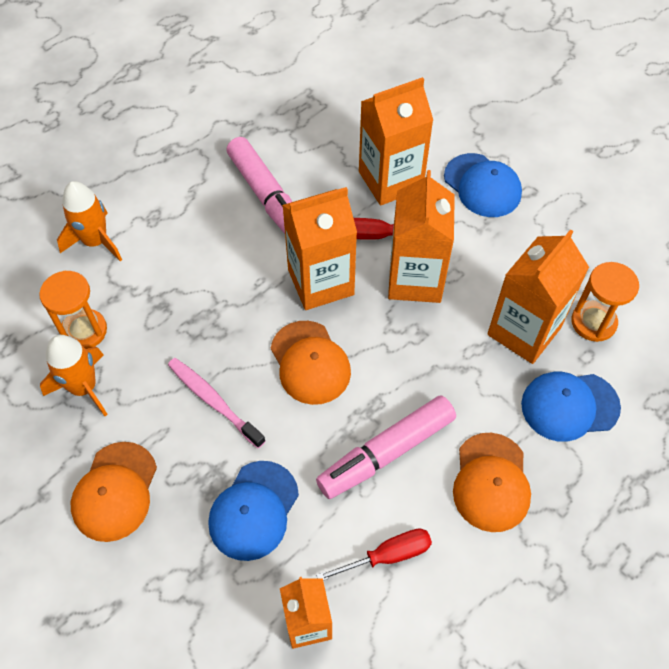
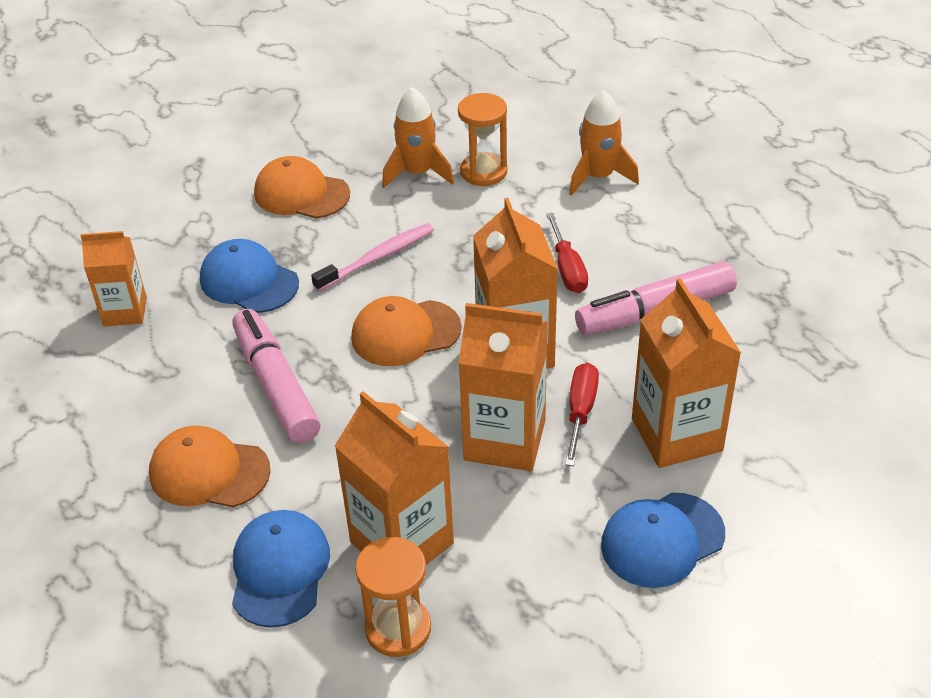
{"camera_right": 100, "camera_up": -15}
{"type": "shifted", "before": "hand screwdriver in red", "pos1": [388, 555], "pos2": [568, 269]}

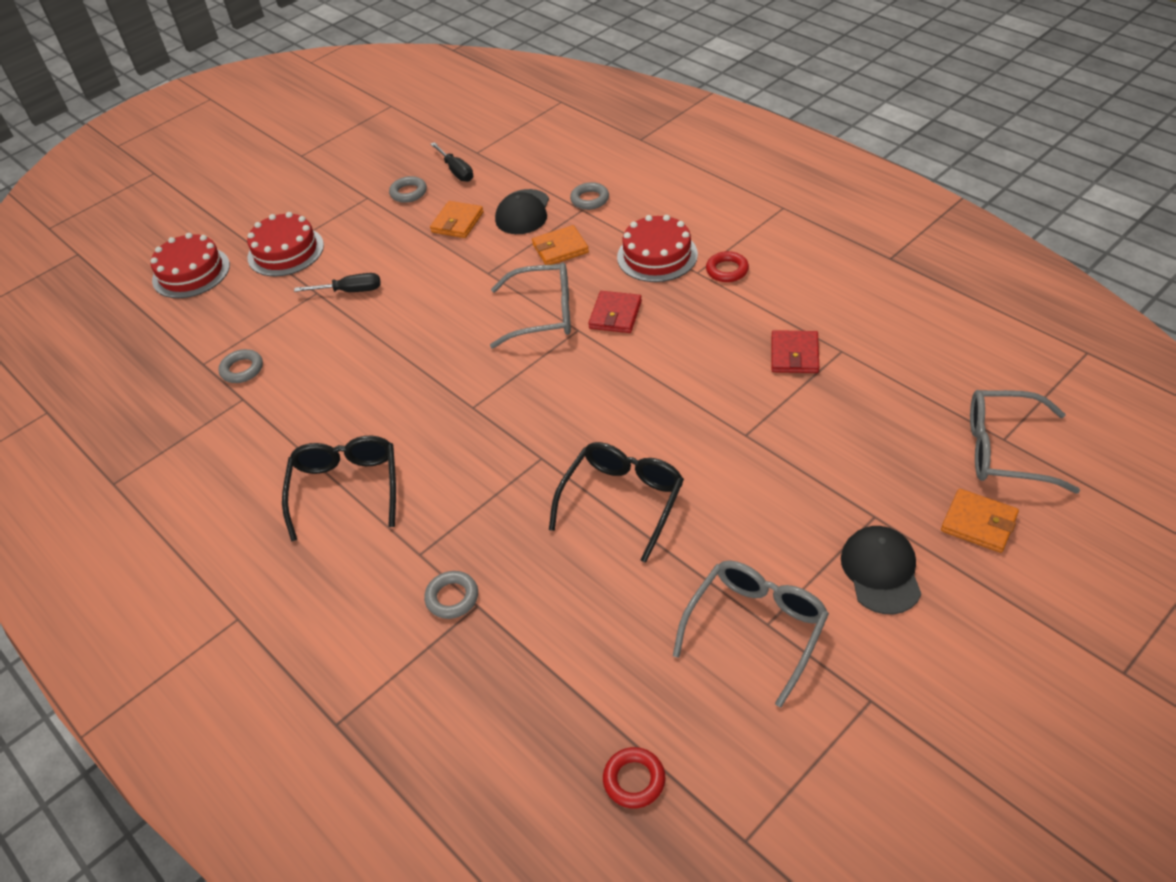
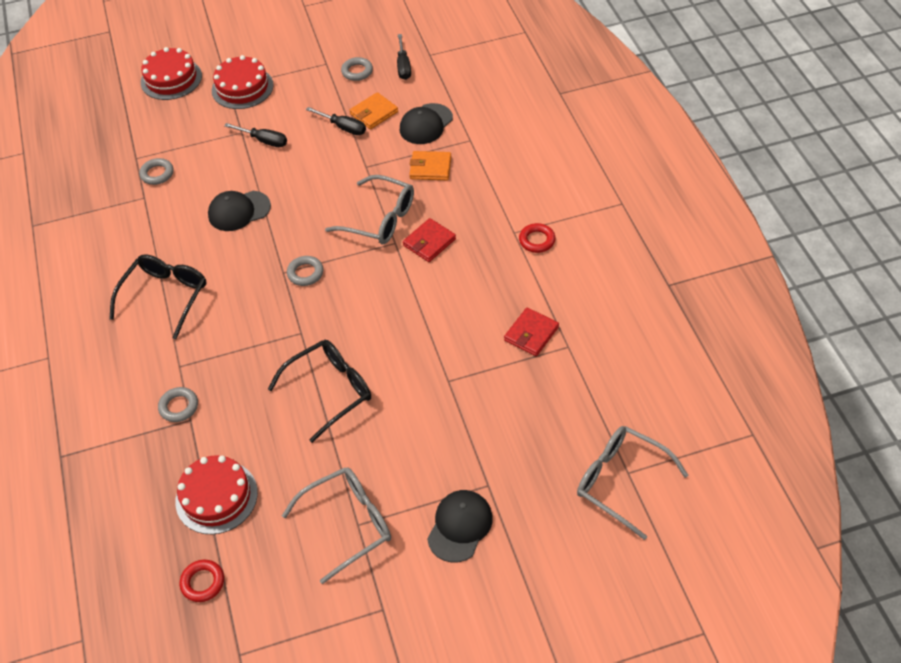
{"camera_right": 25, "camera_up": 5}
{"type": "gone", "before": "card wallet in orange", "pos1": [979, 523]}
{"type": "new", "after": "cap in black", "pos2": [239, 211]}
{"type": "new", "after": "hand screwdriver in black", "pos2": [343, 127]}
{"type": "shifted", "before": "ring in grey", "pos1": [590, 199], "pos2": [305, 273]}
{"type": "shifted", "before": "gateau in red", "pos1": [657, 255], "pos2": [216, 497]}

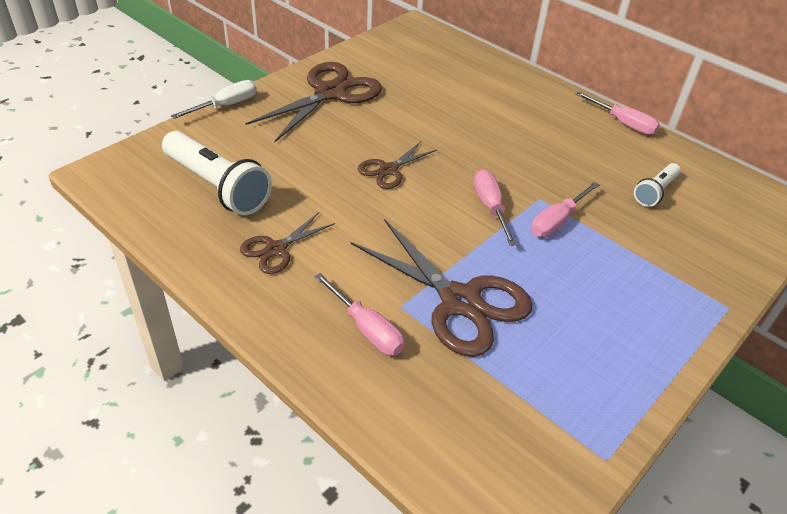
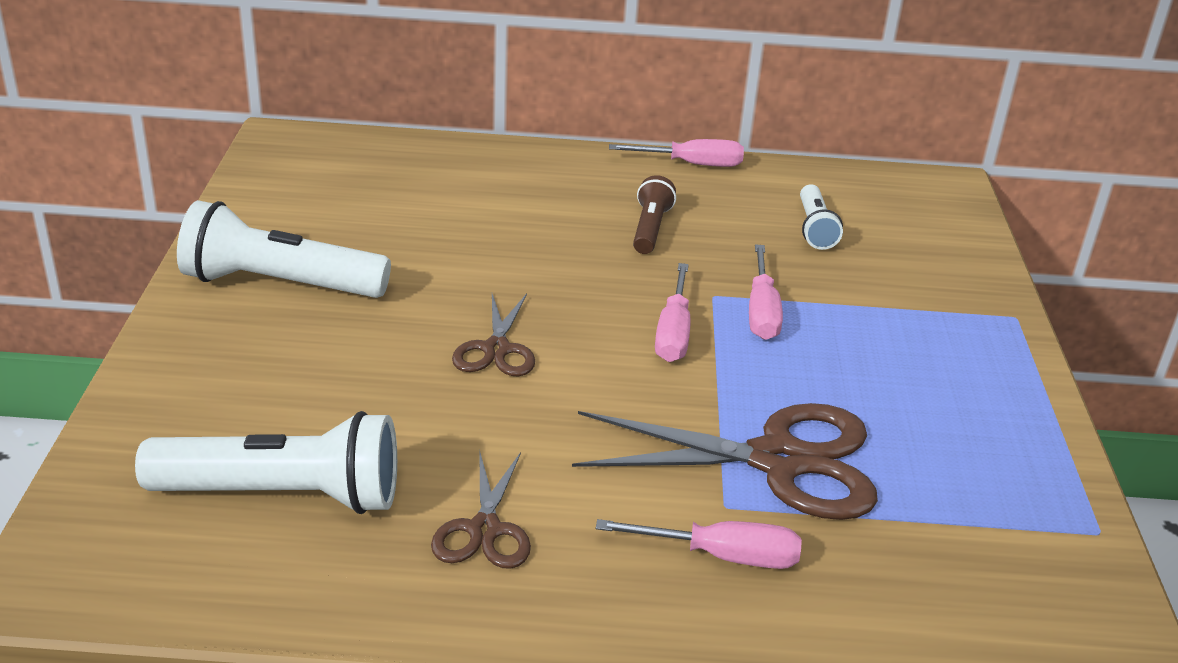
{"camera_right": -40, "camera_up": -10}
{"type": "gone", "before": "hand screwdriver in snow-white", "pos1": [226, 105]}
{"type": "new", "after": "pocket torch in russet", "pos2": [650, 229]}
{"type": "swapped", "before": "shears in russet", "after": "pocket torch in snow-white", "pos1": [330, 93], "pos2": [279, 284]}
{"type": "rotated", "before": "hand screwdriver in pink", "pos1": [490, 207], "pos2": [673, 333], "turn": -120}

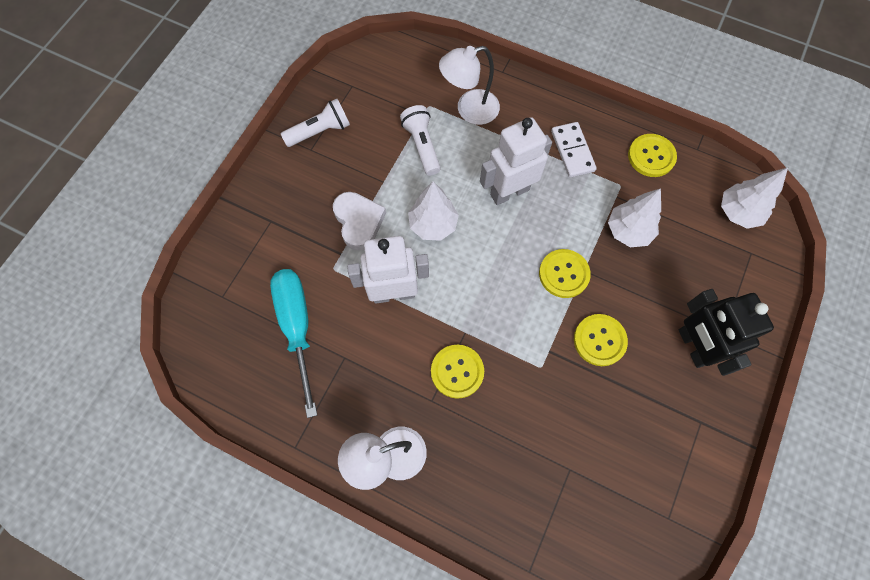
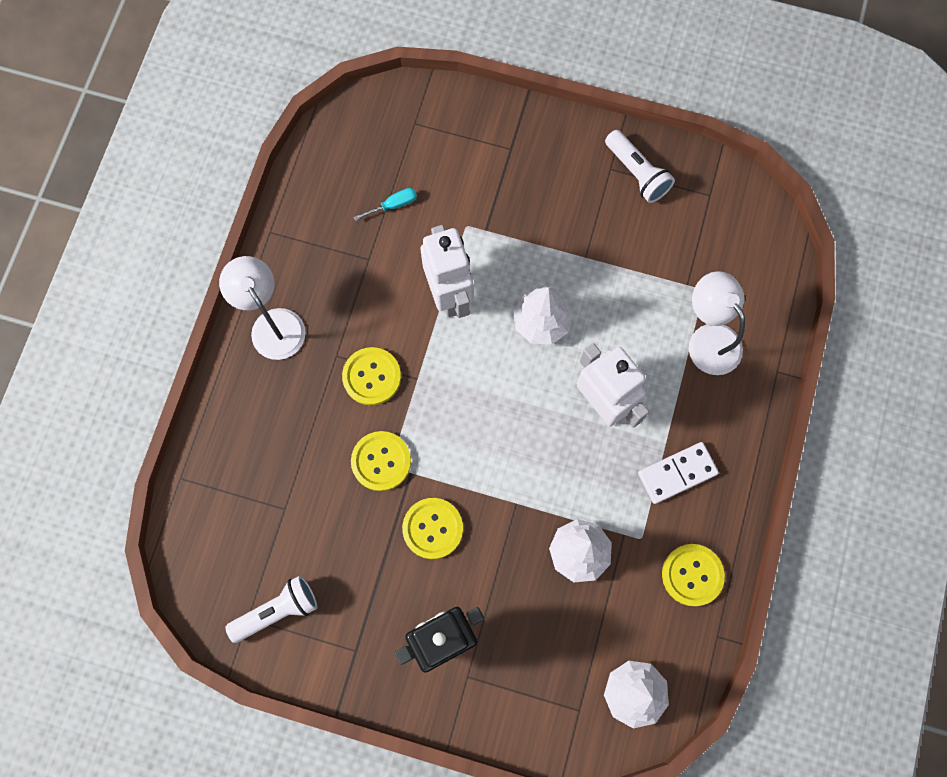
{"camera_right": 80, "camera_up": 5}
{"type": "gone", "before": "heart shape in snow-white", "pos1": [358, 222]}
{"type": "shifted", "before": "pocket torch in snow-white", "pos1": [422, 145], "pos2": [277, 611]}
{"type": "shifted", "before": "button in golden", "pos1": [564, 274], "pos2": [381, 461]}
{"type": "scaled", "before": "hand screwdriver in aqua", "pos1": [297, 328], "pos2": [393, 205], "scale": 0.42}

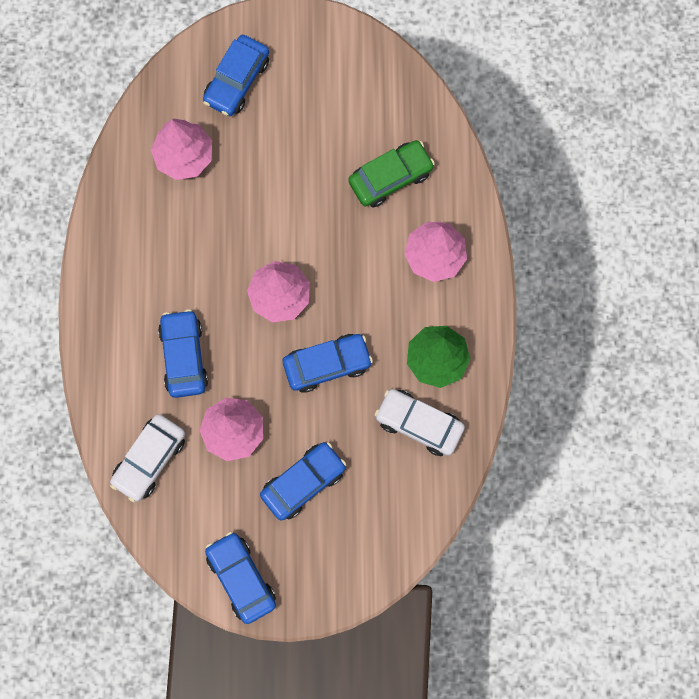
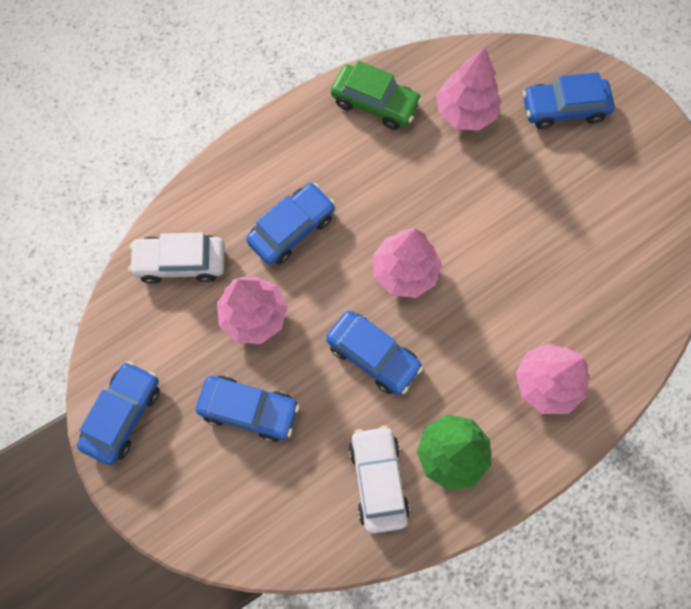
{"camera_right": 55, "camera_up": -5}
{"type": "shifted", "before": "toy car in emerald", "pos1": [390, 177], "pos2": [375, 103]}

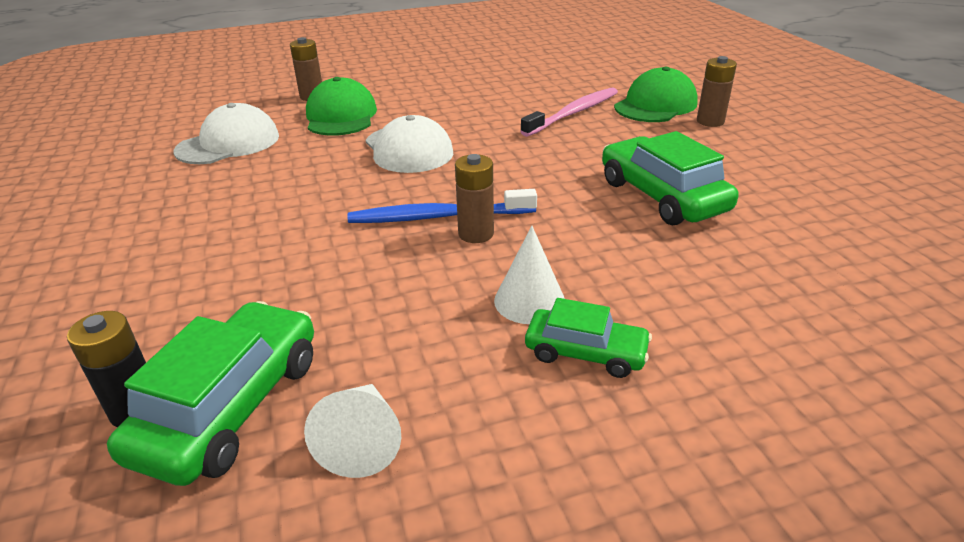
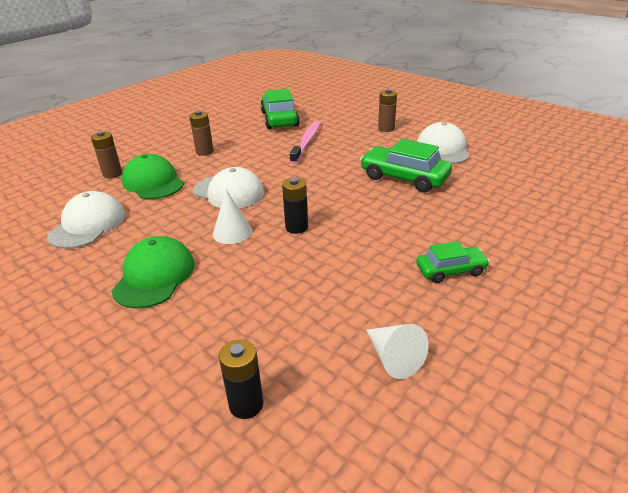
{"camera_right": -30, "camera_up": 0}
{"type": "new", "after": "cap in snow-white", "pos2": [442, 149]}
{"type": "shifted", "before": "toy car in emerald", "pos1": [230, 406], "pos2": [279, 119]}
{"type": "shifted", "before": "AA battery in russet", "pos1": [476, 234], "pos2": [204, 152]}
{"type": "shifted", "before": "cone shape in snow-white", "pos1": [529, 301], "pos2": [232, 232]}
{"type": "shifted", "before": "cap in emerald", "pos1": [655, 105], "pos2": [154, 276]}
{"type": "swapped", "before": "toothbrush in blue", "after": "AA battery in black", "pos1": [438, 217], "pos2": [296, 227]}

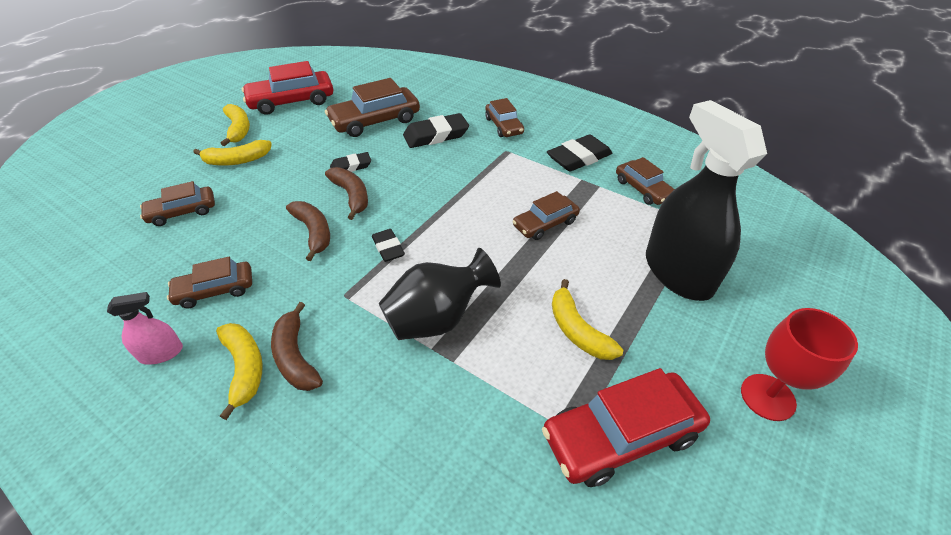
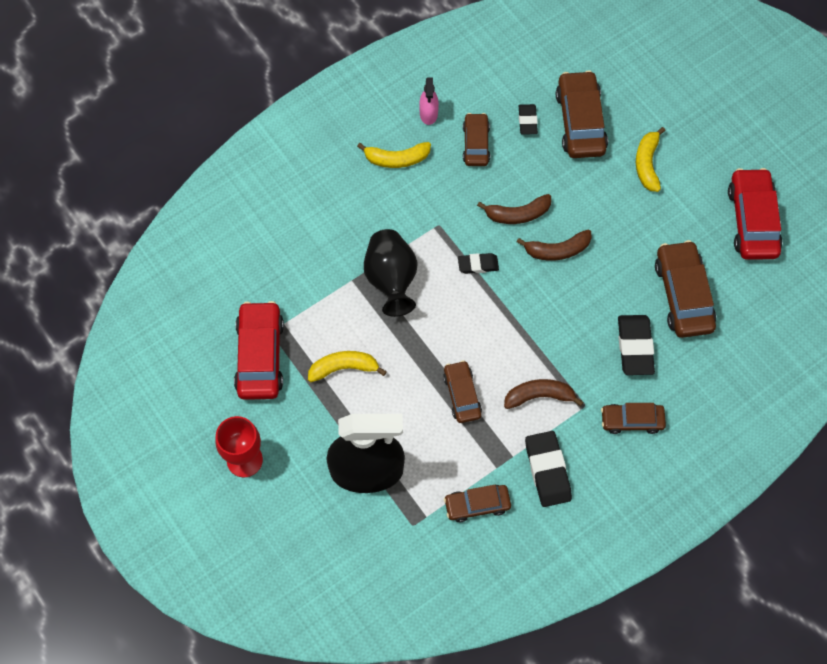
{"camera_right": 110, "camera_up": 20}
{"type": "gone", "before": "banana fruit in golden", "pos1": [238, 129]}
{"type": "shifted", "before": "banana fruit in russet", "pos1": [295, 357], "pos2": [539, 396]}
{"type": "shifted", "before": "pencil eraser in black", "pos1": [351, 166], "pos2": [527, 121]}
{"type": "scaled", "before": "toy car in russet", "pos1": [182, 212], "pos2": [580, 122], "scale": 1.64}

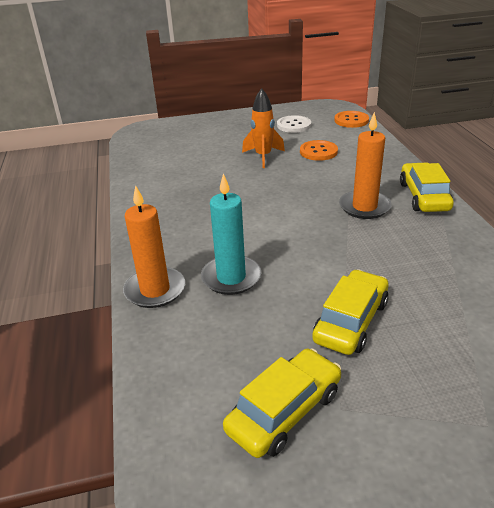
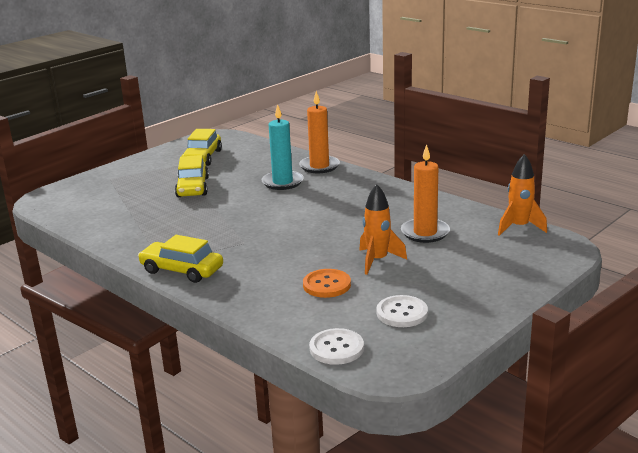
{"camera_right": 145, "camera_up": -10}
{"type": "new", "after": "toy rocket in orange", "pos2": [519, 227]}
{"type": "shifted", "before": "pillar candle in orange", "pos1": [364, 207], "pos2": [425, 233]}
{"type": "repainted", "before": "button in orange", "after": "button in snow-white", "pos1": [351, 120], "pos2": [336, 348]}
{"type": "rotated", "before": "toy car in golden", "pos1": [424, 196], "pos2": [182, 270], "turn": 150}

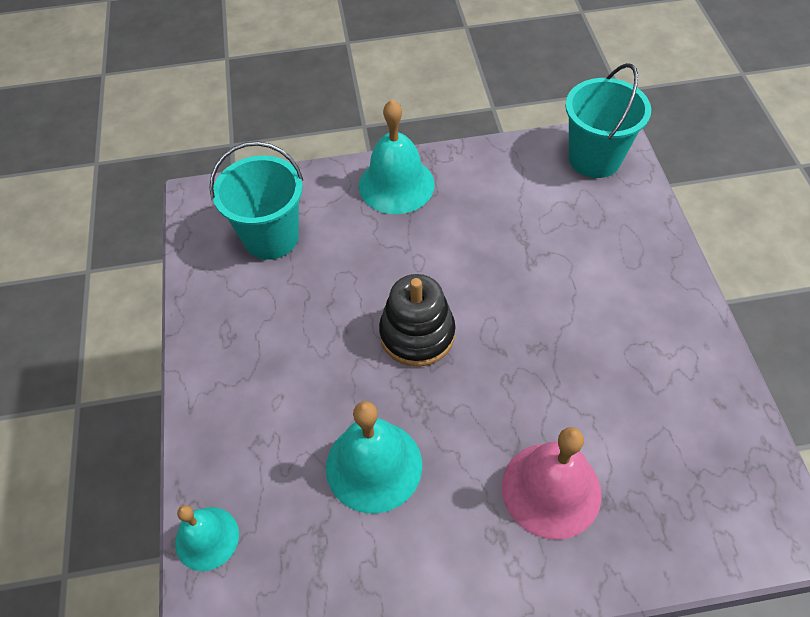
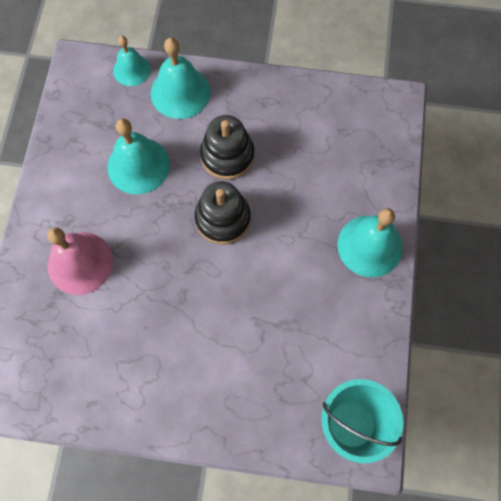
{"camera_right": 105, "camera_up": 15}
{"type": "gone", "before": "bucket in aqua", "pos1": [271, 237]}
{"type": "new", "after": "school bell in aqua", "pos2": [180, 92]}
{"type": "new", "after": "stacking toy in black", "pos2": [227, 155]}

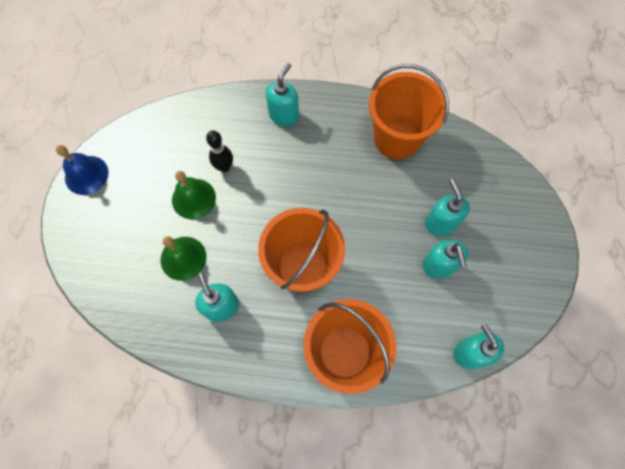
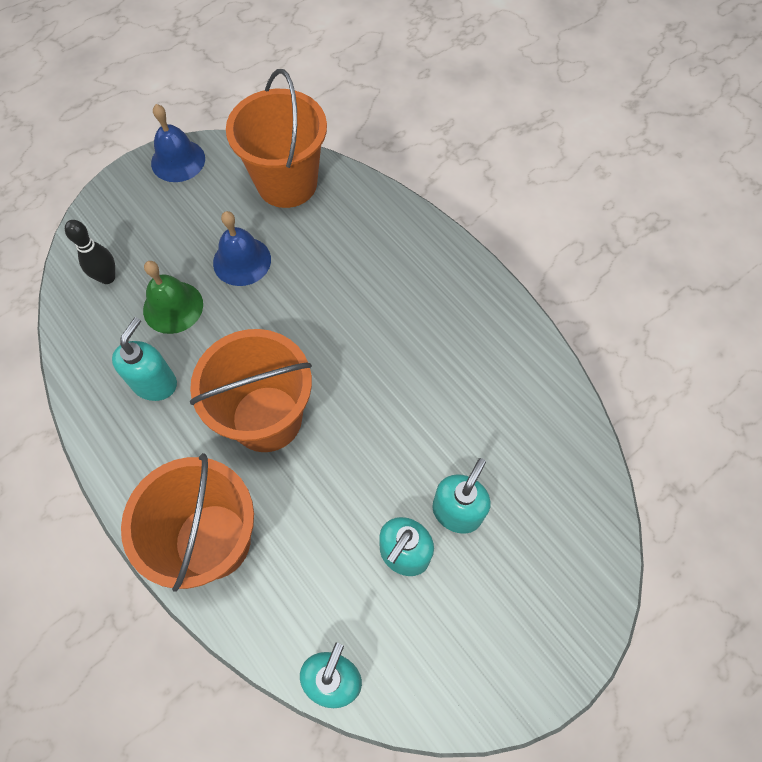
{"camera_right": 45, "camera_up": -5}
{"type": "gone", "before": "soap dispenser in aqua", "pos1": [284, 115]}
{"type": "shifted", "before": "tenpin in black", "pos1": [224, 167], "pos2": [107, 277]}
{"type": "shifted", "before": "bucket in orange", "pos1": [397, 138], "pos2": [287, 183]}
{"type": "repainted", "before": "school bell in emerald", "after": "school bell in blue", "pos1": [193, 198], "pos2": [242, 261]}

